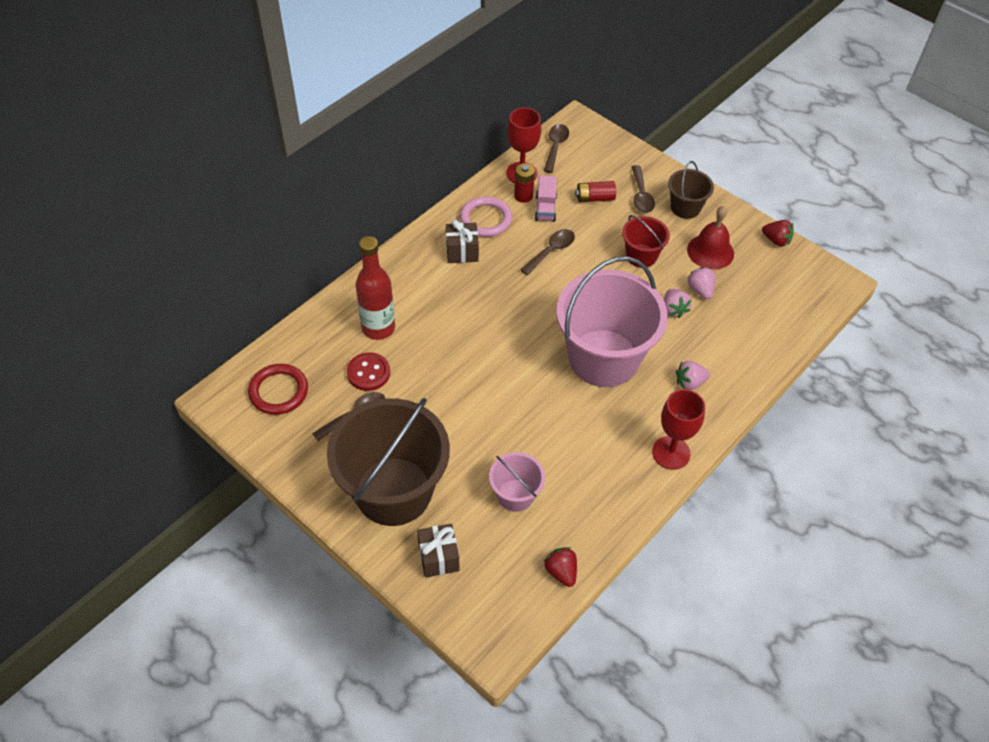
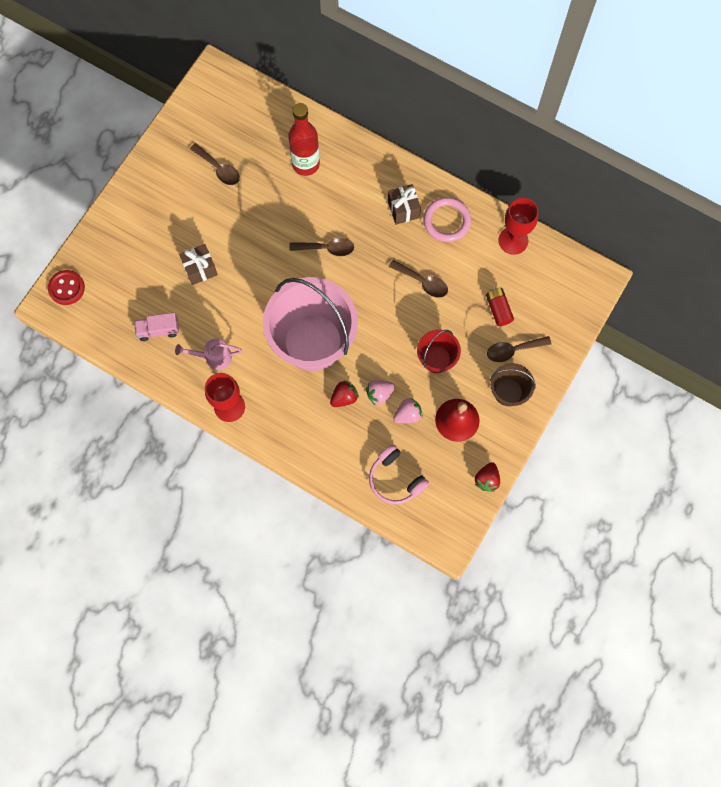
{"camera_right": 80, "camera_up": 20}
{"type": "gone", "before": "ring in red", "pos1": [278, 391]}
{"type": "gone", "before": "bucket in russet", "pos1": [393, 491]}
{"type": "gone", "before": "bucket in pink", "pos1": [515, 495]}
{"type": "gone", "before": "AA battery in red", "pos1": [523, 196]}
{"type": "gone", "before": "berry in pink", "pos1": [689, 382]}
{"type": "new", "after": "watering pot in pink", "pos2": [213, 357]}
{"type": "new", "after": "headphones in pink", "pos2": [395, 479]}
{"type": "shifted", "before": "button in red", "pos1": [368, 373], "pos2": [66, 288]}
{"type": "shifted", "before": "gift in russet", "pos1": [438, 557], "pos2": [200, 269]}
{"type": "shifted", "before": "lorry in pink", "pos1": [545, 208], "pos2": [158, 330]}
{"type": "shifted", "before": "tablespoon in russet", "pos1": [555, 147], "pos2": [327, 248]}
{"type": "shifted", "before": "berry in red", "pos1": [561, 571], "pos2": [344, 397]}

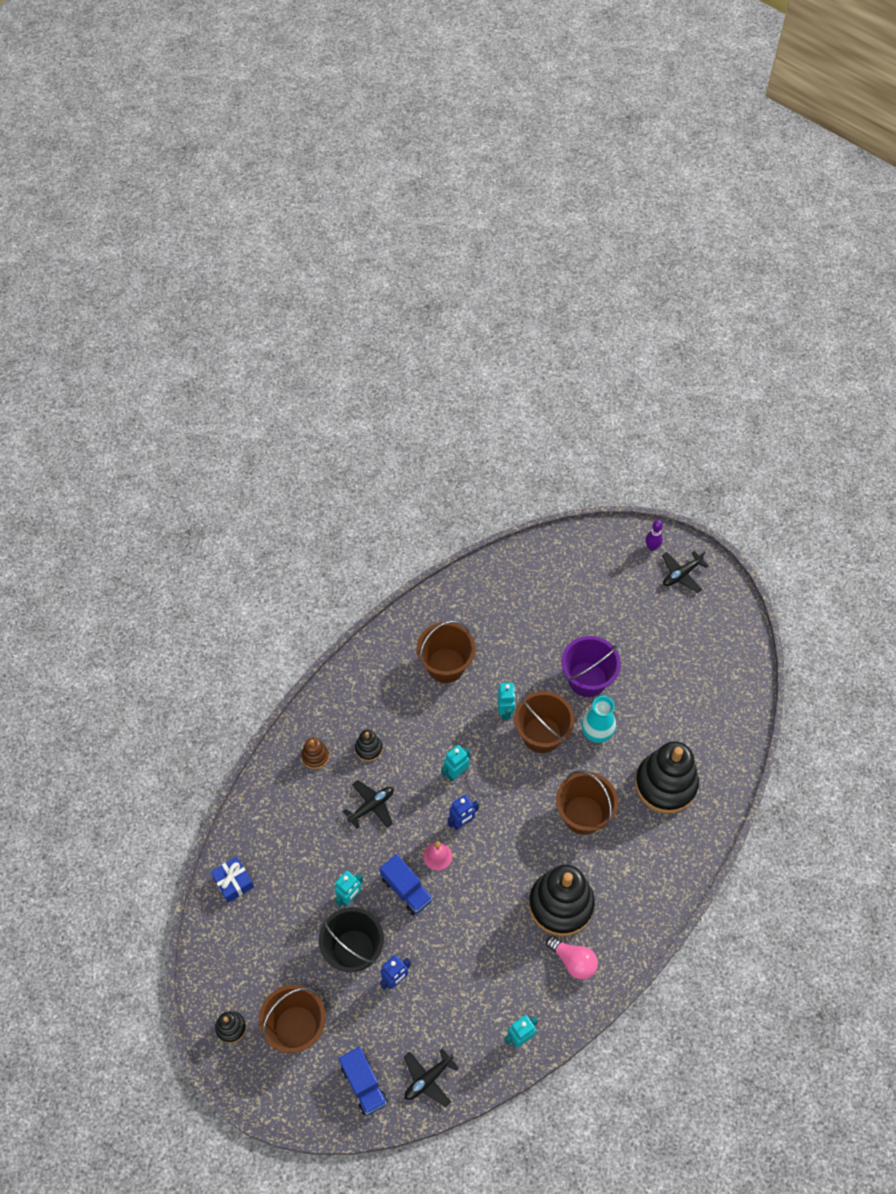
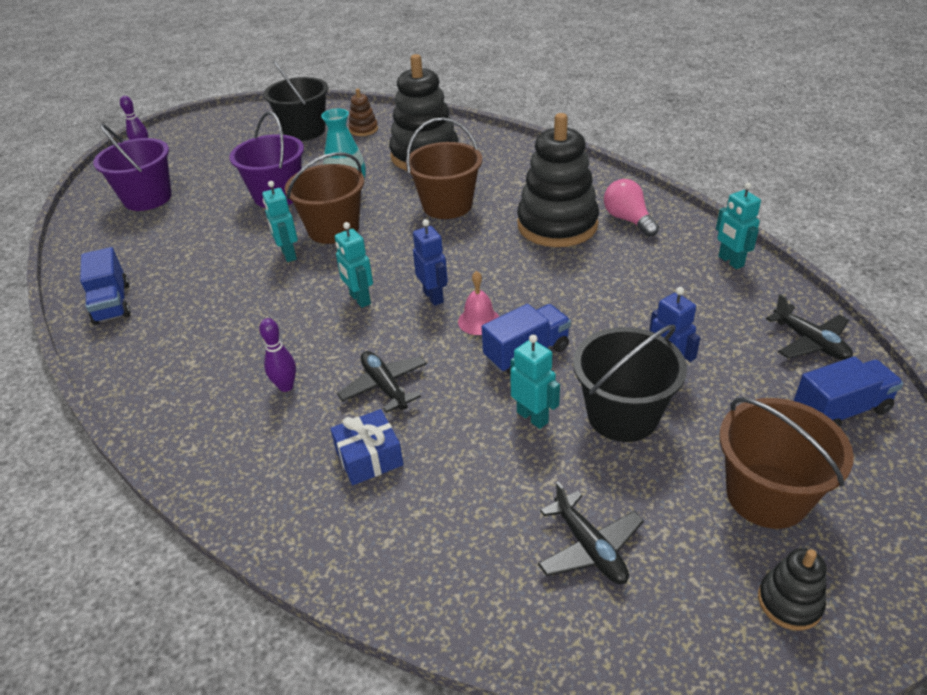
{"camera_right": -80, "camera_up": -20}
{"type": "gone", "before": "bucket in russet", "pos1": [446, 665]}
{"type": "new", "after": "lorry in blue", "pos2": [112, 303]}
{"type": "new", "after": "bucket in purple", "pos2": [147, 198]}
{"type": "new", "after": "bucket in black", "pos2": [304, 131]}
{"type": "shifted", "before": "gift in blue", "pos1": [233, 882], "pos2": [369, 457]}
{"type": "shifted", "before": "stacking toy in russet", "pos1": [315, 756], "pos2": [363, 129]}
{"type": "shifted", "before": "plane in black", "pos1": [681, 574], "pos2": [589, 547]}
{"type": "swapped", "before": "stacking toy in black", "after": "tenpin in purple", "pos1": [368, 748], "pos2": [286, 386]}
{"type": "rotated", "before": "toy robot in aqua", "pos1": [505, 711], "pos2": [288, 255], "turn": -120}
{"type": "rotated", "before": "light bulb in pink", "pos1": [573, 961], "pos2": [628, 220], "turn": -75}

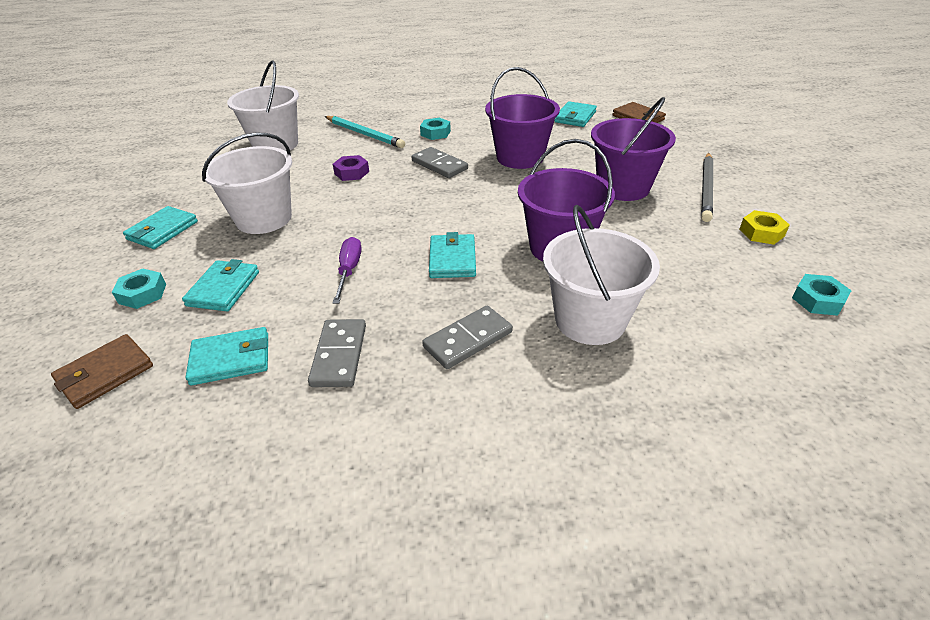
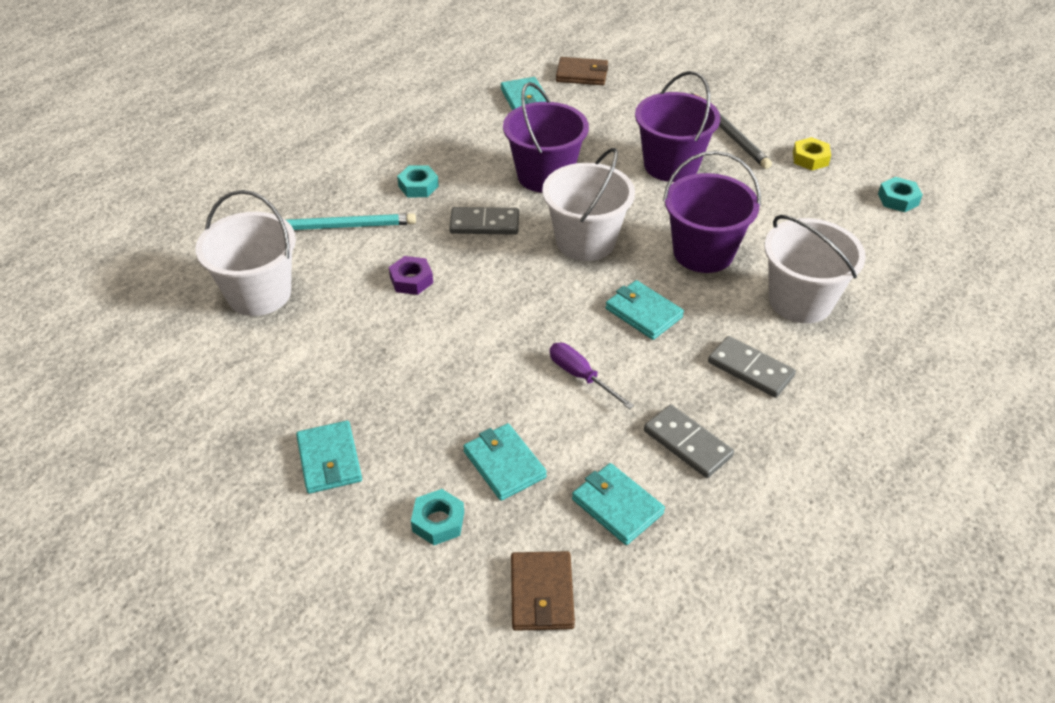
{"camera_right": -45, "camera_up": 5}
{"type": "shifted", "before": "bucket in snow-white", "pos1": [264, 219], "pos2": [585, 241]}
{"type": "rotated", "before": "card wallet in aqua", "pos1": [231, 359], "pos2": [617, 506], "turn": -75}
{"type": "rotated", "before": "domino tile in grey", "pos1": [468, 340], "pos2": [750, 369], "turn": -60}

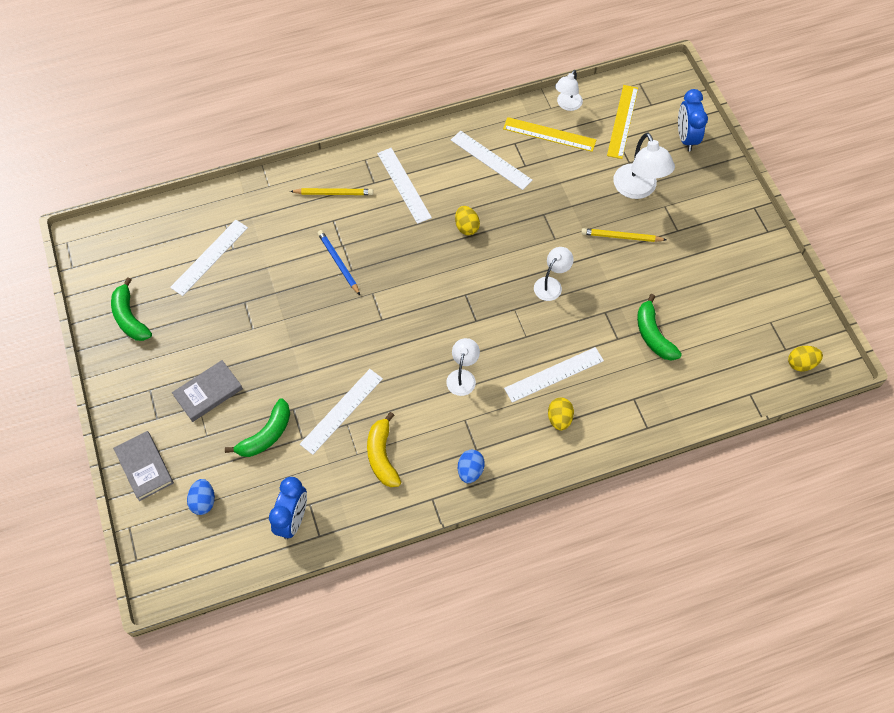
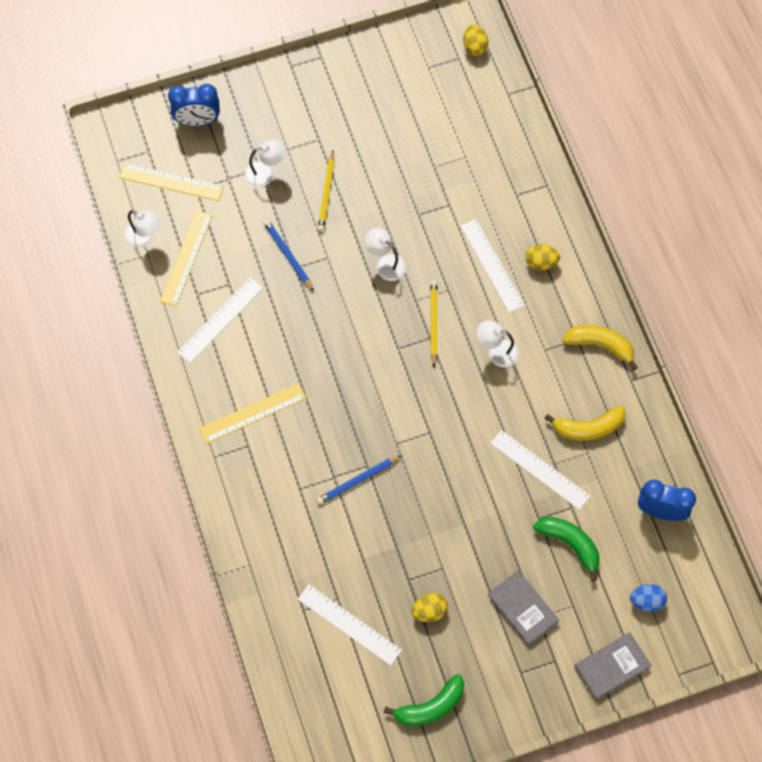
{"camera_right": -90, "camera_up": 5}
{"type": "gone", "before": "banana fruit in emerald", "pos1": [653, 335]}
{"type": "new", "after": "lead pencil in blue", "pos2": [288, 255]}
{"type": "shifted", "before": "lead pencil in golden", "pos1": [333, 193], "pos2": [433, 323]}
{"type": "shifted", "before": "toy egg in golden", "pos1": [466, 227], "pos2": [429, 611]}
{"type": "swapped", "before": "toy egg in blue", "after": "banana fruit in golden", "pos1": [470, 471], "pos2": [600, 345]}
{"type": "repainted", "before": "ruler in snow-white", "after": "ruler in golden", "pos1": [404, 185], "pos2": [252, 413]}
{"type": "scaled", "before": "reading lamp in snow-white", "pos1": [638, 189], "pos2": [265, 173], "scale": 0.62}

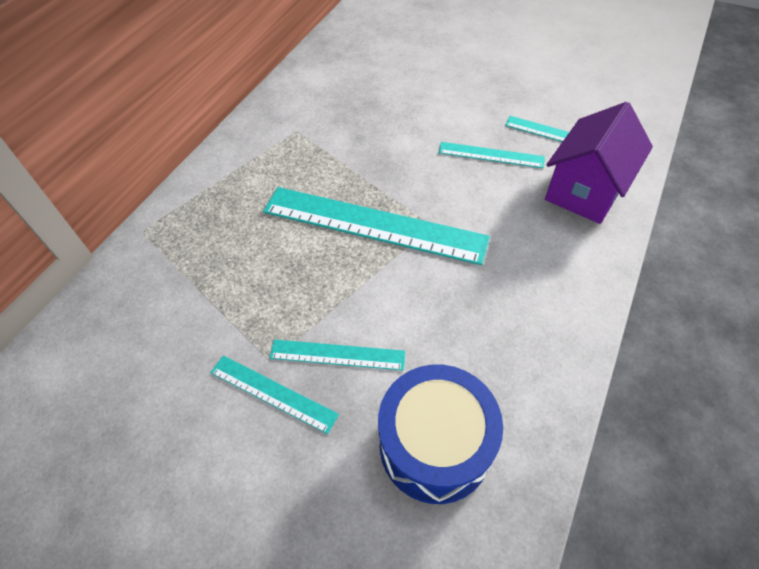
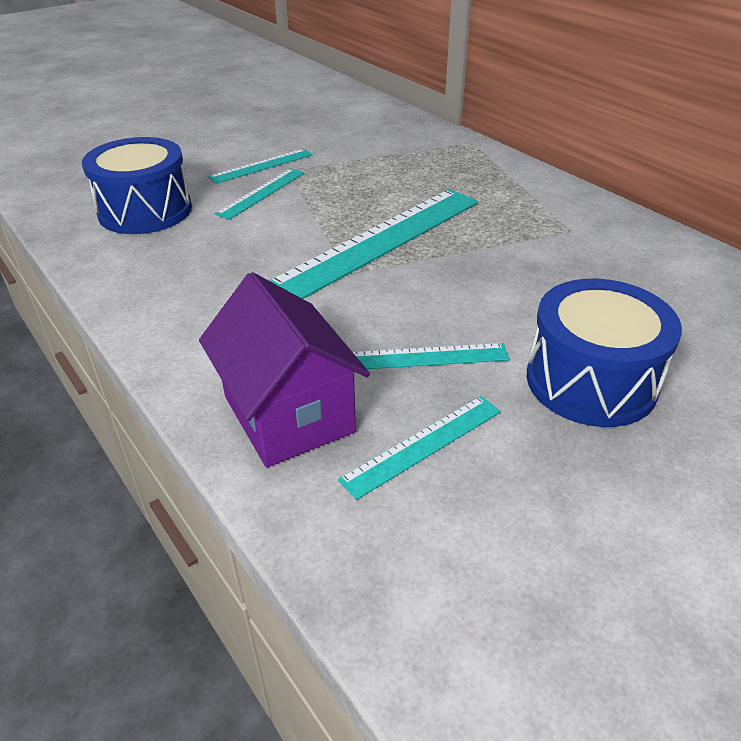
{"camera_right": 115, "camera_up": -15}
{"type": "new", "after": "snare drum in blue", "pos2": [591, 381]}
{"type": "rotated", "before": "ruler in aqua", "pos1": [491, 155], "pos2": [425, 357], "turn": 45}

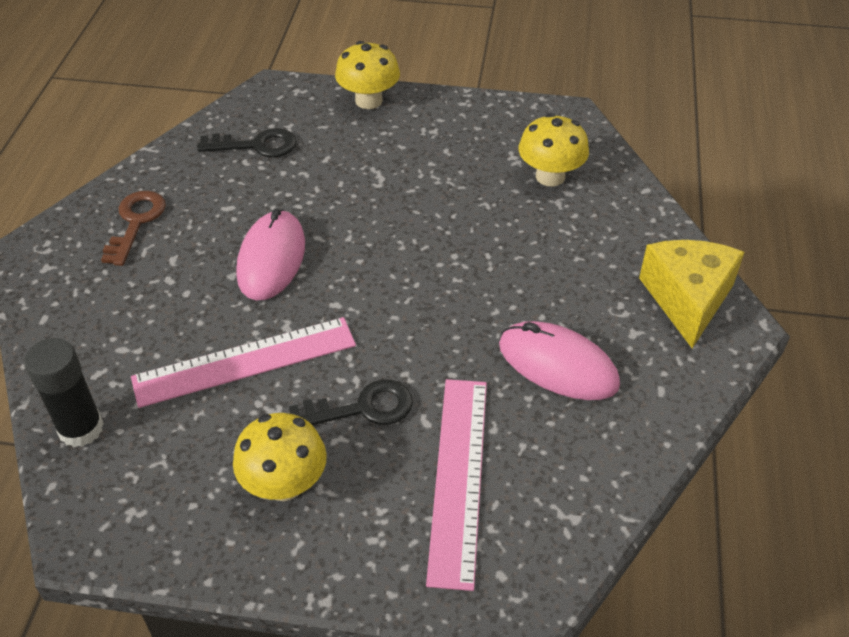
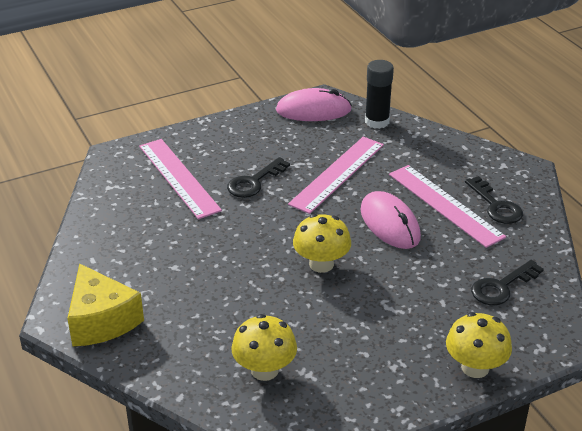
{"camera_right": 145, "camera_up": -10}
{"type": "new", "after": "ruler in pink", "pos2": [445, 205]}
{"type": "shifted", "before": "fungus in golden", "pos1": [284, 484], "pos2": [321, 264]}
{"type": "shifted", "before": "computer mouse in pink", "pos1": [558, 365], "pos2": [313, 110]}
{"type": "repainted", "before": "key in russet", "after": "key in black", "pos1": [135, 222], "pos2": [496, 205]}

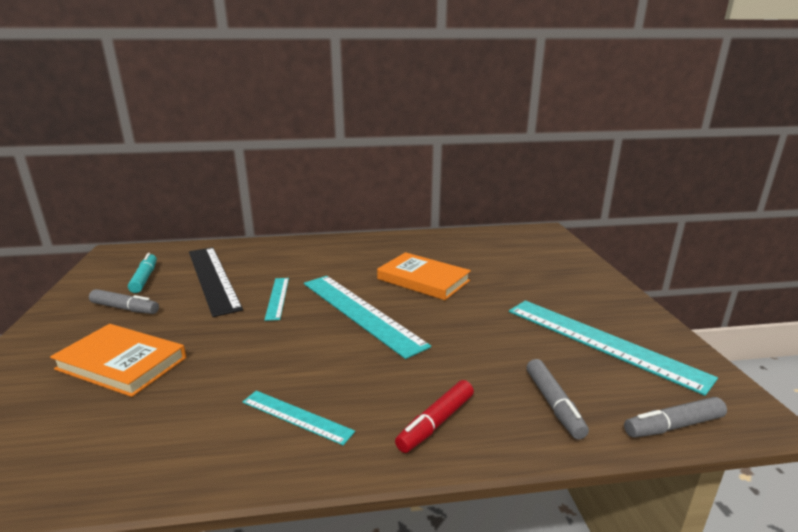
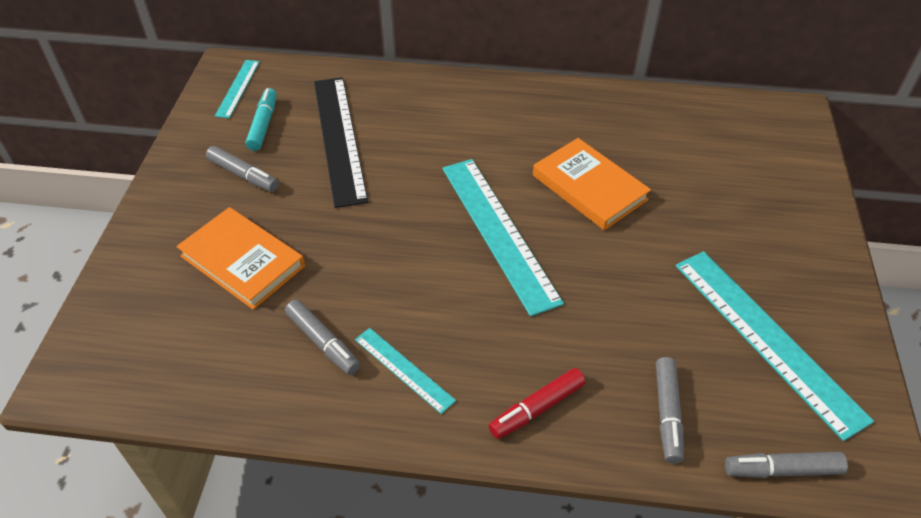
{"camera_right": 15, "camera_up": 25}
{"type": "new", "after": "marker in grey", "pos2": [323, 342]}
{"type": "shifted", "before": "ruler in aqua", "pos1": [277, 298], "pos2": [238, 88]}

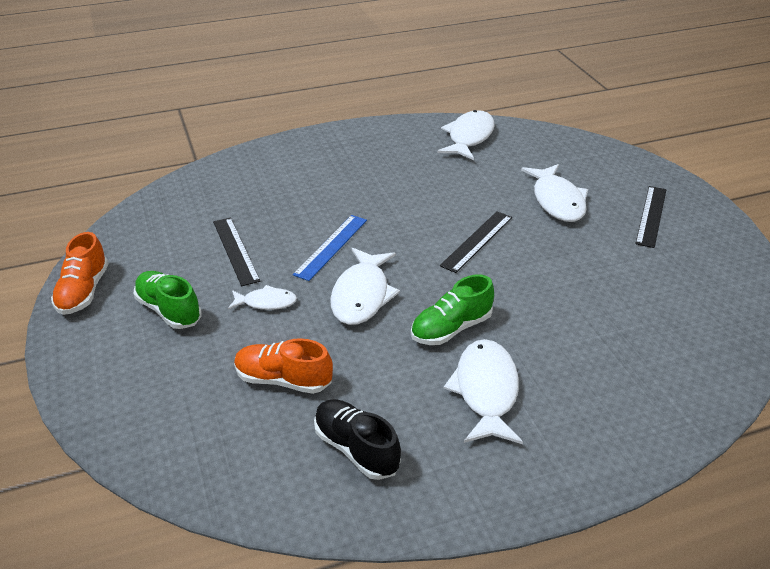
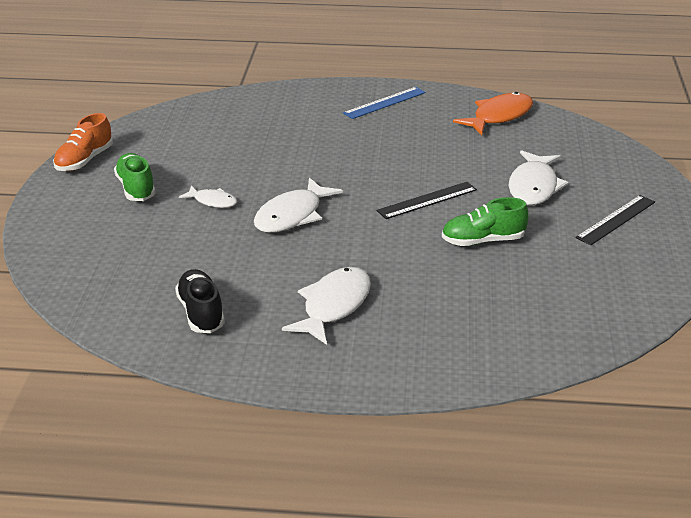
{"camera_right": 25, "camera_up": -5}
{"type": "gone", "before": "ruler in black", "pos1": [235, 250]}
{"type": "gone", "before": "sneaker in orange", "pos1": [283, 380]}
{"type": "shifted", "before": "ruler in blue", "pos1": [331, 246], "pos2": [384, 103]}
{"type": "shifted", "before": "sneaker in emerald", "pos1": [451, 328], "pos2": [483, 241]}
{"type": "repainted", "before": "fish in snow-white", "after": "fish in orange", "pos1": [469, 137], "pos2": [499, 116]}

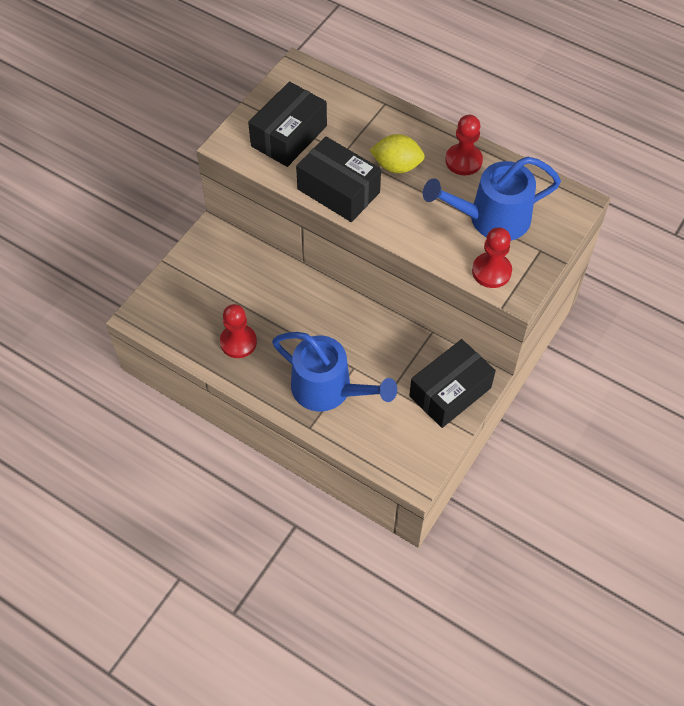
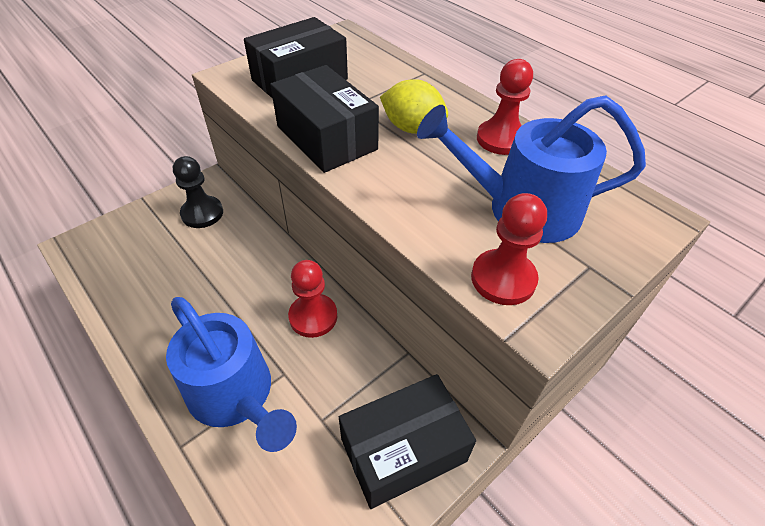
{"camera_right": 15, "camera_up": -10}
{"type": "new", "after": "game pawn in black", "pos2": [202, 213]}
{"type": "shifted", "before": "game pawn in red", "pos1": [238, 342], "pos2": [313, 317]}

